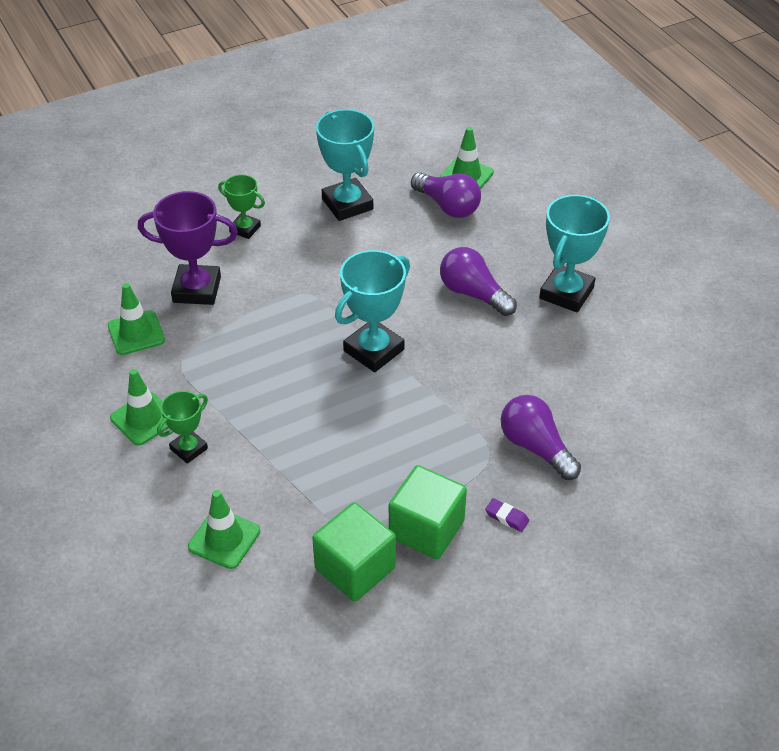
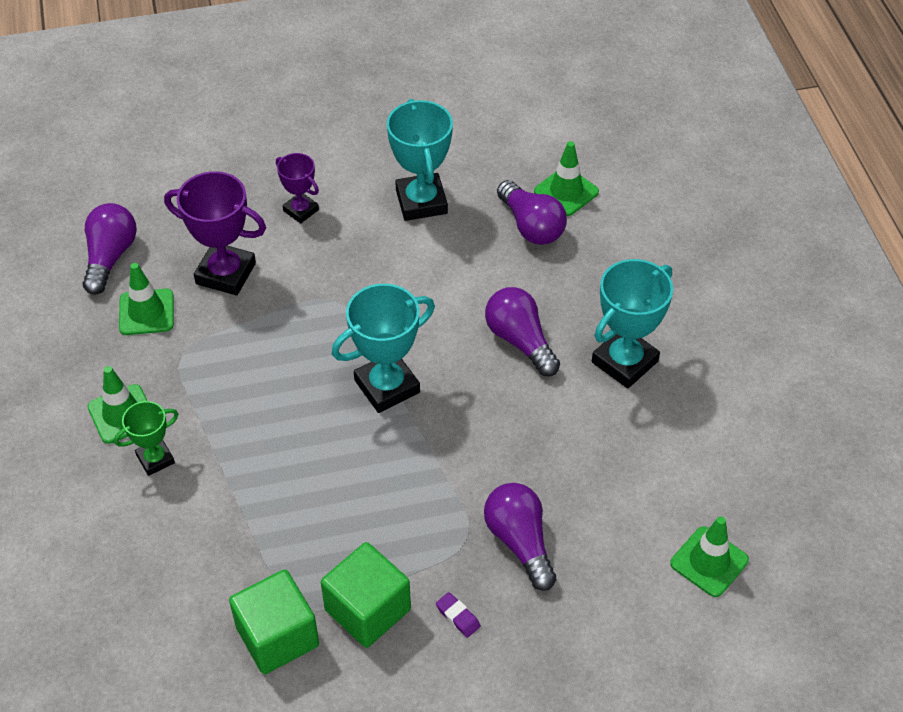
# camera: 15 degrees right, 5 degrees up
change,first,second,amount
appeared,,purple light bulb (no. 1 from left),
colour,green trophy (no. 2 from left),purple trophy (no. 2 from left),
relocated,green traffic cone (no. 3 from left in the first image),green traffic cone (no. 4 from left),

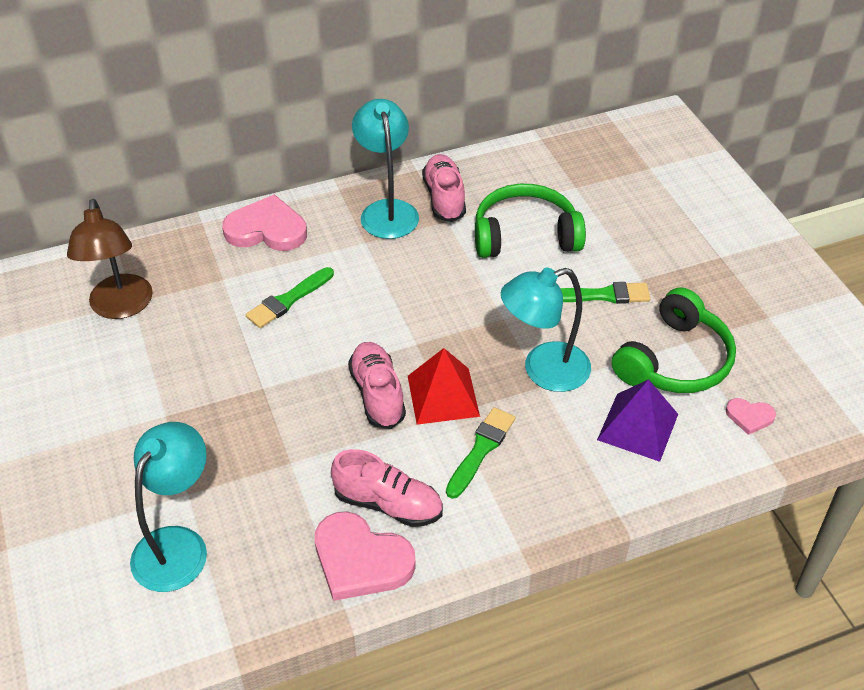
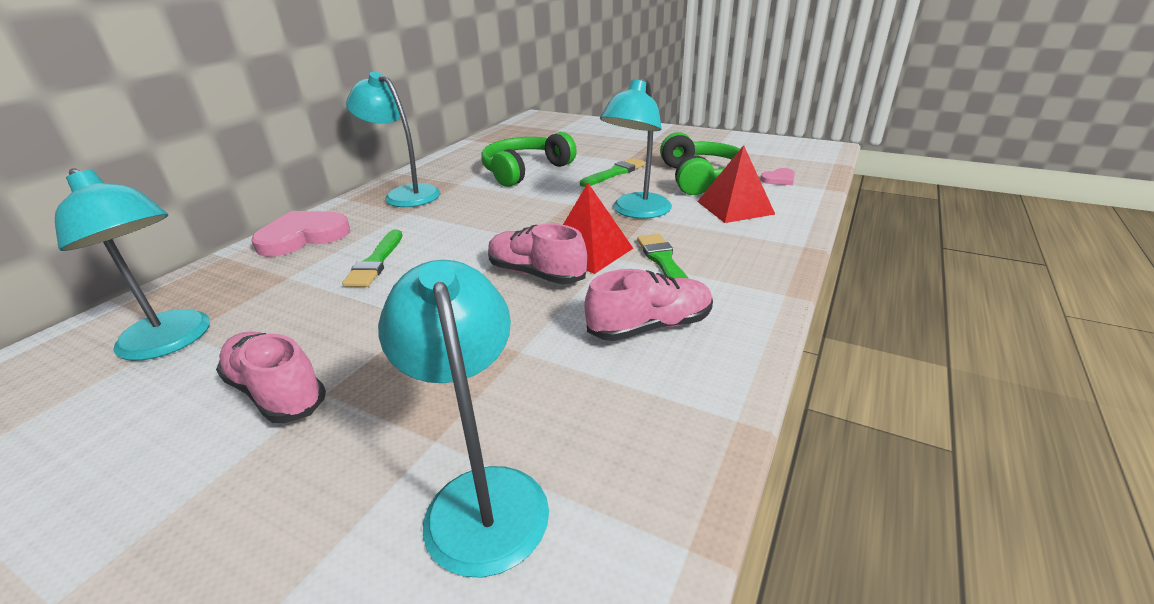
# camera: 40 degrees left, 15 degrees down
change,first,second,amount
colour,brown lamp,turquoise lamp (no. 1 from left),
relocated,pink shoe (no. 3 from left in the first image),pink shoe (no. 1 from left),
colour,purple pyramid,red pyramid (no. 2 from left),
missing,pink heart (no. 2 from left),,

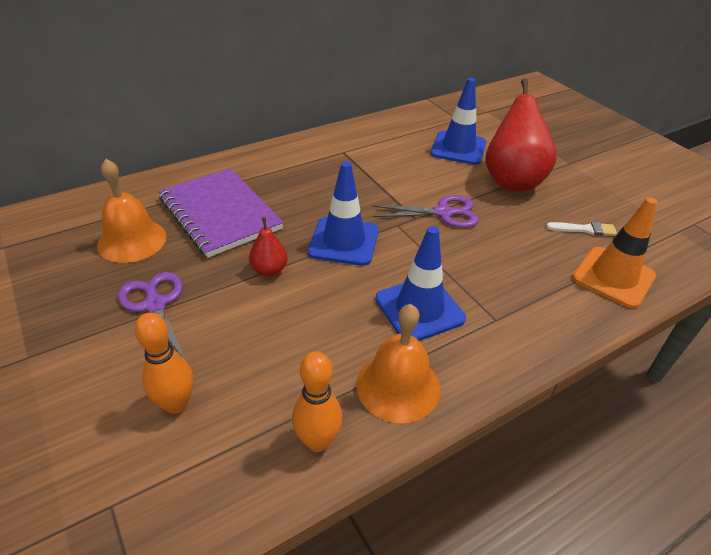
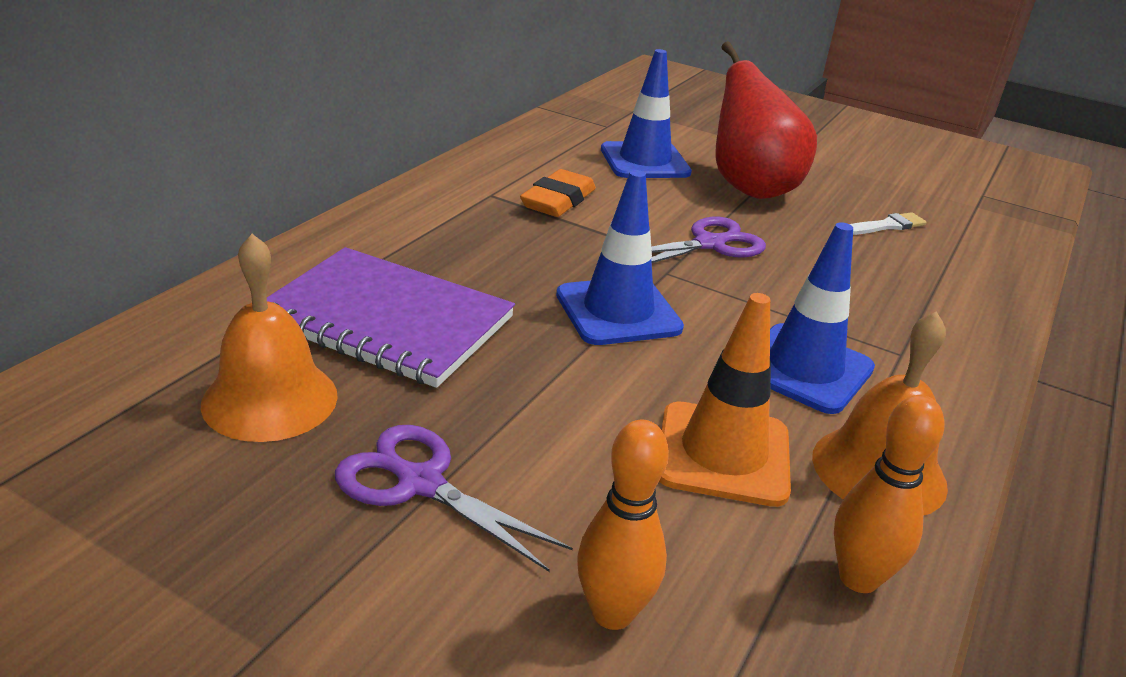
# camera: 30 degrees left, 10 degrees down
change,first,second,amount
appeared,,orange eraser,
relocated,orange traffic cone,,
missing,red pear (no. 1 from left),,

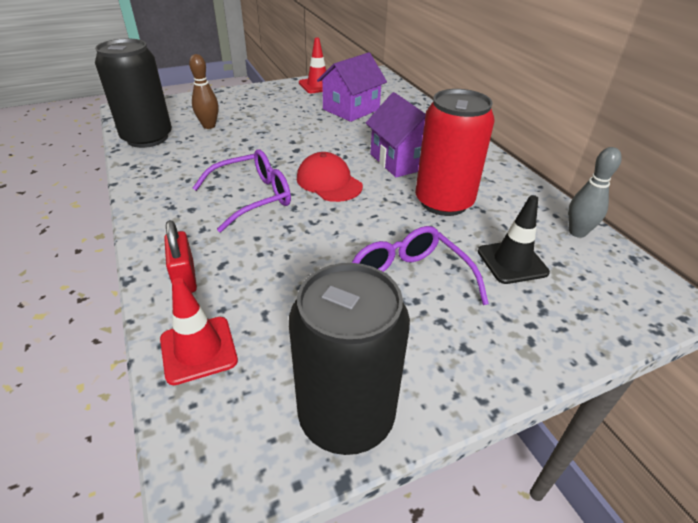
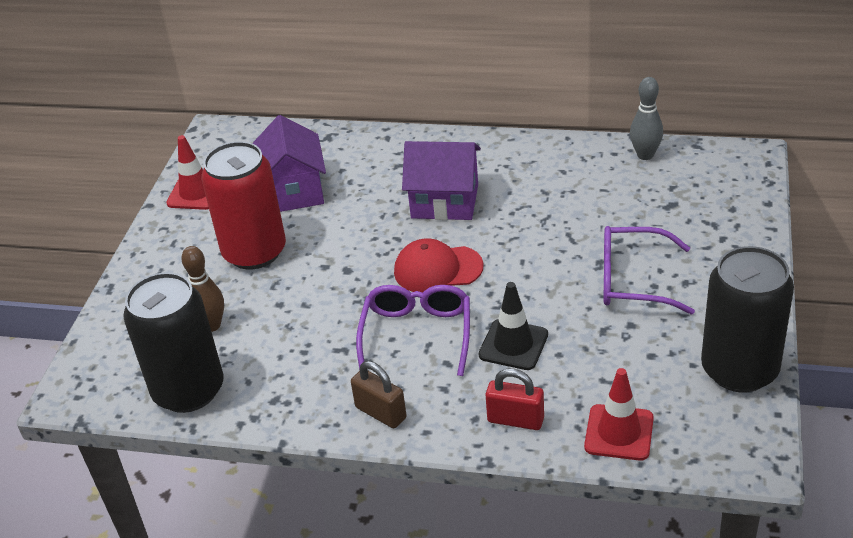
# camera: 50 degrees left, 0 degrees up
change,first,second,amount
relocated,red can,,
appeared,,brown padlock,
relocated,black traffic cone,,

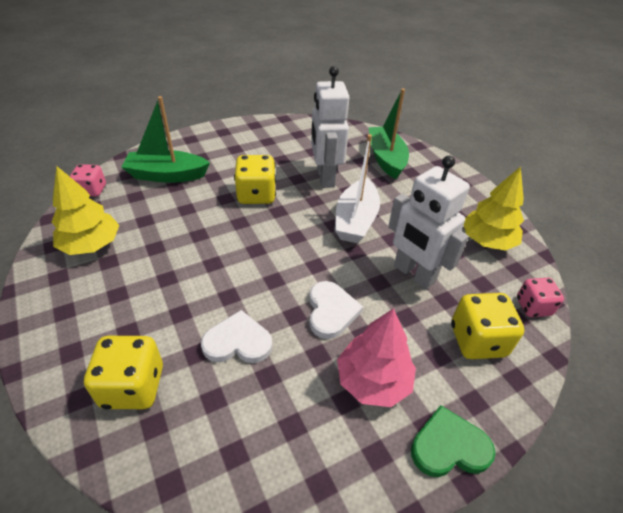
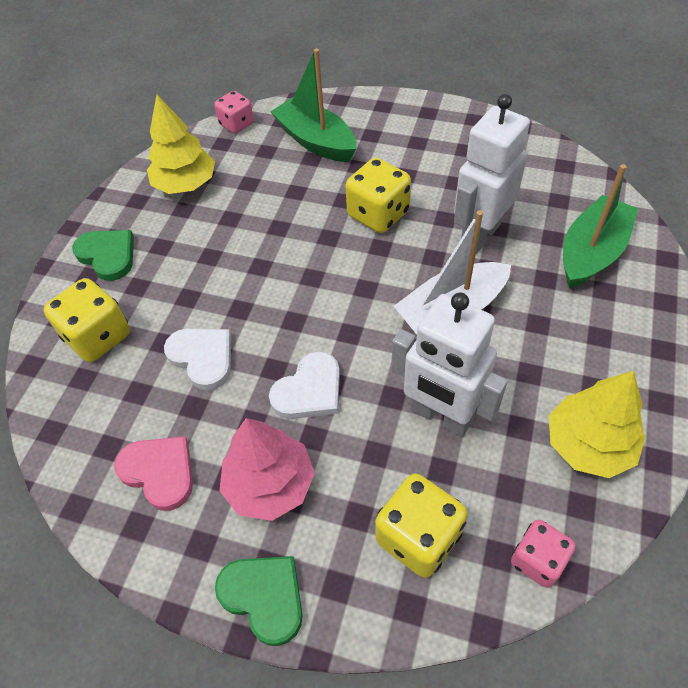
# camera: 50 degrees right, 10 degrees up
change,first,second,amount
appeared,,green heart (no. 1 from left),
appeared,,pink heart,
spun,white robot (no. 2 from left in the first image),white robot (no. 1 from left),60 degrees counterclockwise

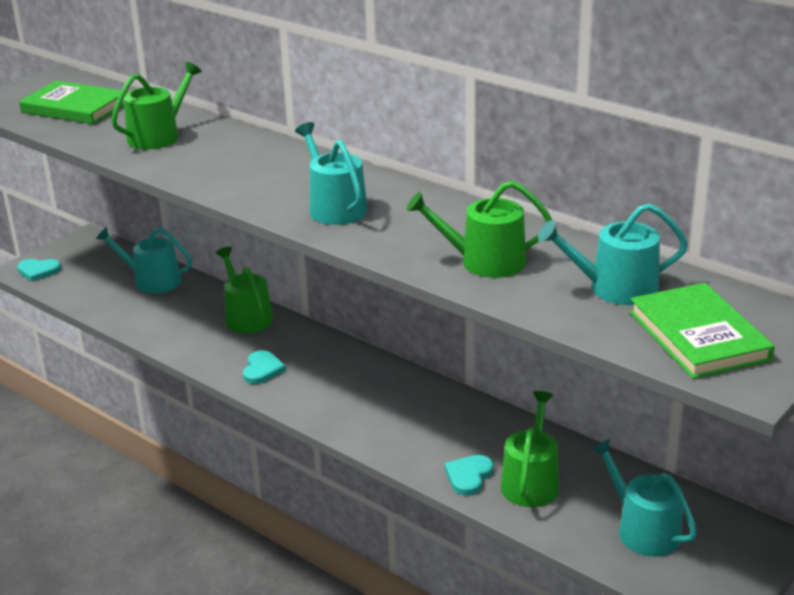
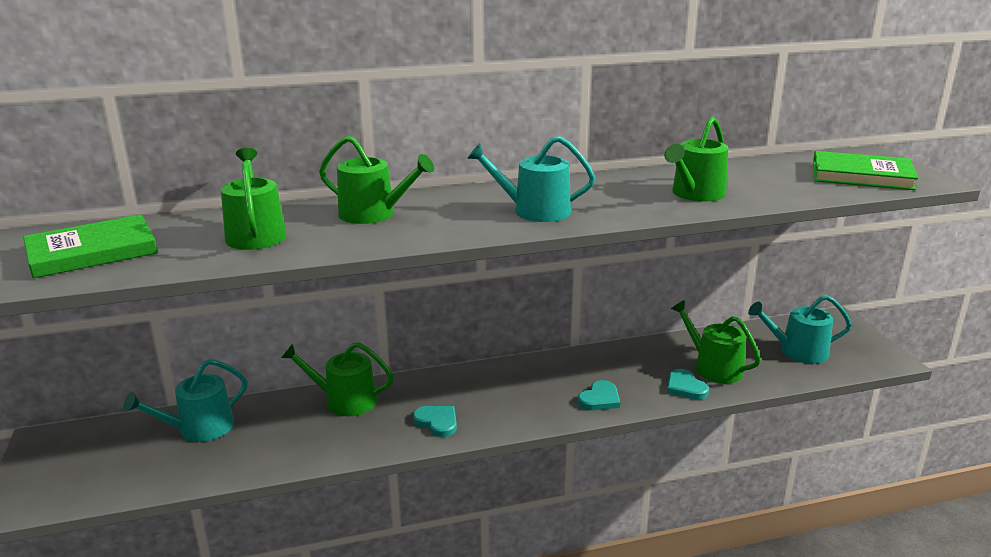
# camera: 55 degrees left, 5 degrees down
change,first,second,amount
appeared,,green watering can (no. 3 from left),
relocated,turquoise heart (no. 1 from left in the first image),turquoise heart (no. 2 from left),
missing,turquoise watering can (no. 3 from left),,

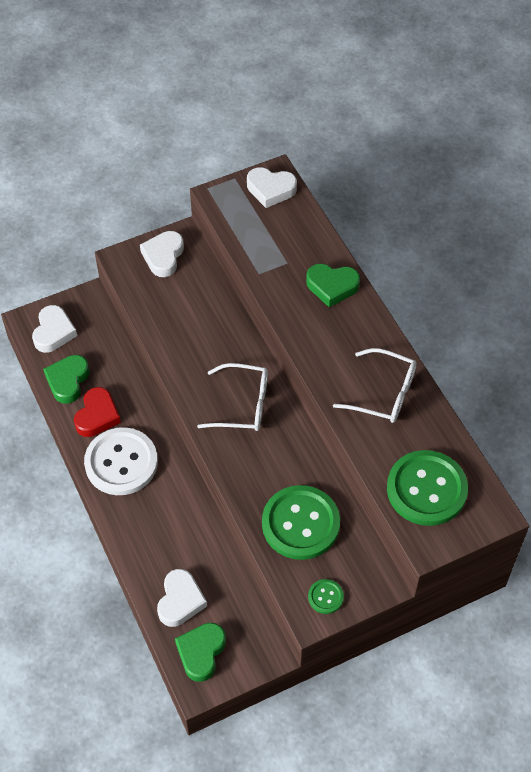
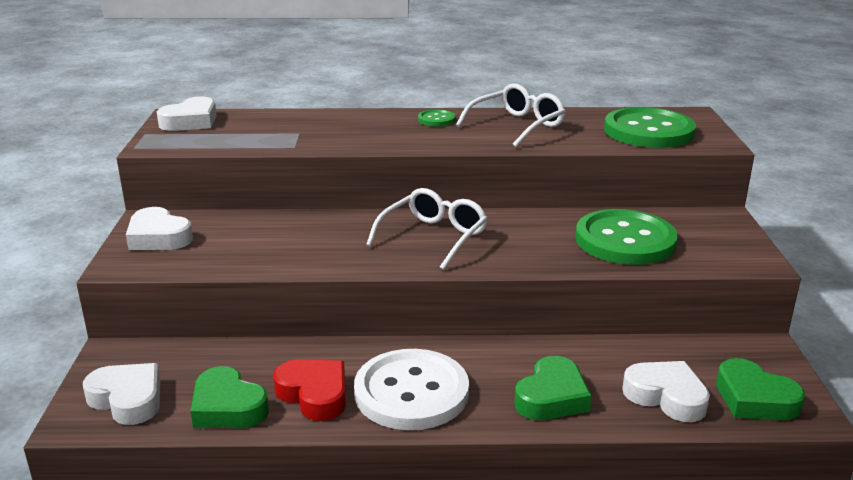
# camera: 65 degrees left, 30 degrees down
change,first,second,amount
relocated,green button (no. 2 from left in the first image),green button (no. 1 from left),
relocated,green heart (no. 3 from left in the first image),green heart (no. 2 from left),

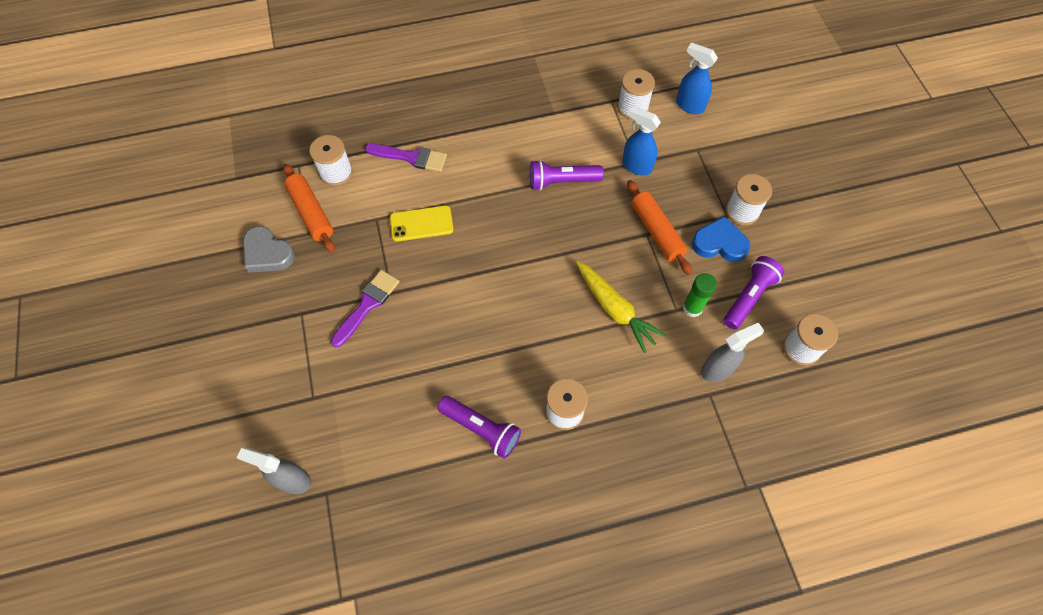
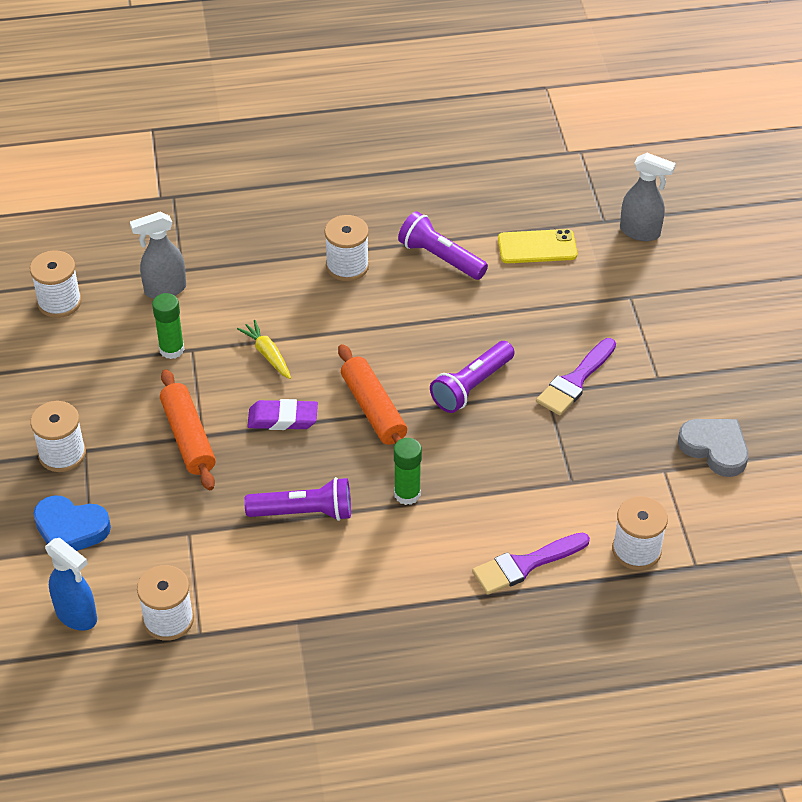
# camera: 175 degrees left, 15 degrees down
change,first,second,amount
relocated,blue heart,,
size,yellow carrot,,x0.60
appeared,,purple eraser,
relocated,orange rolling pin (no. 1 from left in the first image),orange rolling pin (no. 2 from left),
appeared,,green glue stick (no. 2 from left),
relocated,purple flashlight (no. 3 from left),,
spun,purple brush (no. 2 from left in the first image),purple brush (no. 1 from left),45 degrees counterclockwise
relocated,yellow phone,,
missing,blue spray bottle (no. 1 from left),,

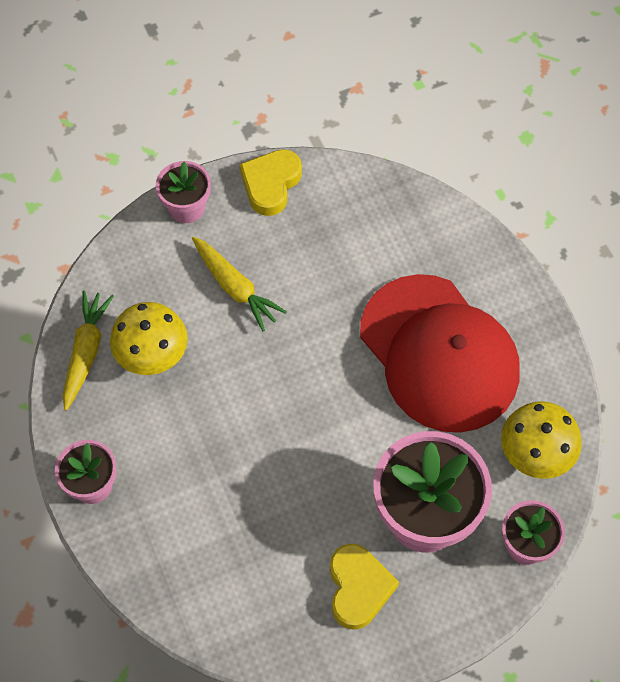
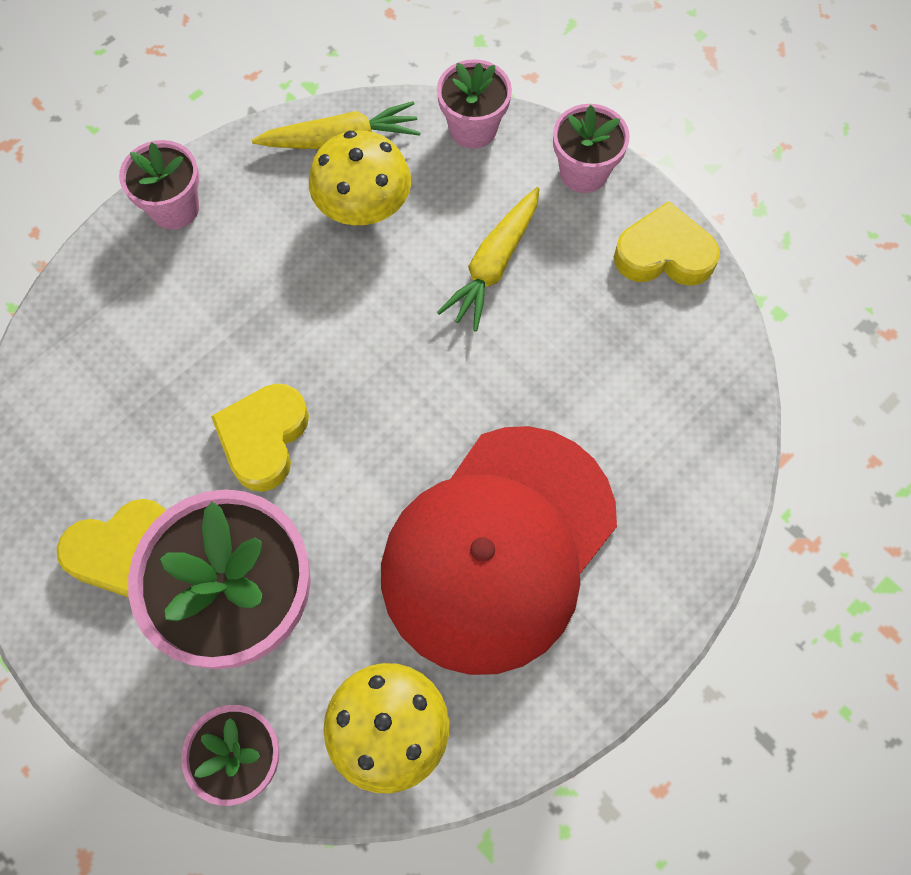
# camera: 70 degrees right, 5 degrees up
change,first,second,amount
appeared,,yellow heart (no. 2 from left),
appeared,,pink flower pot (no. 4 from left),

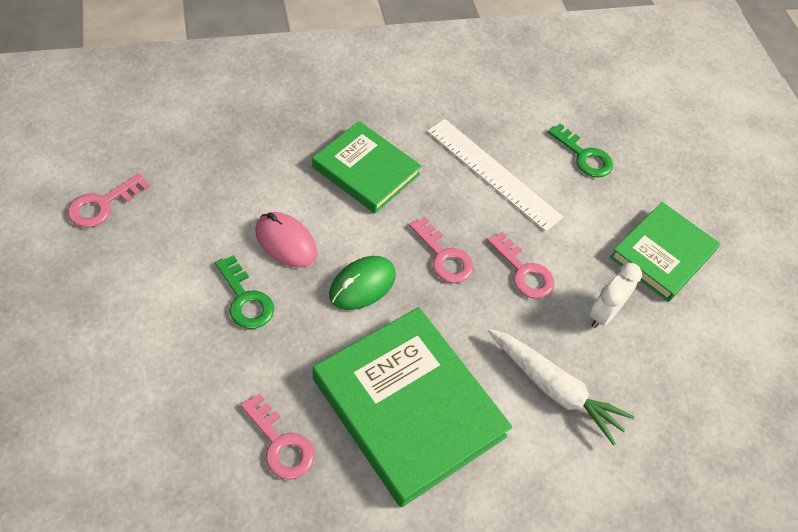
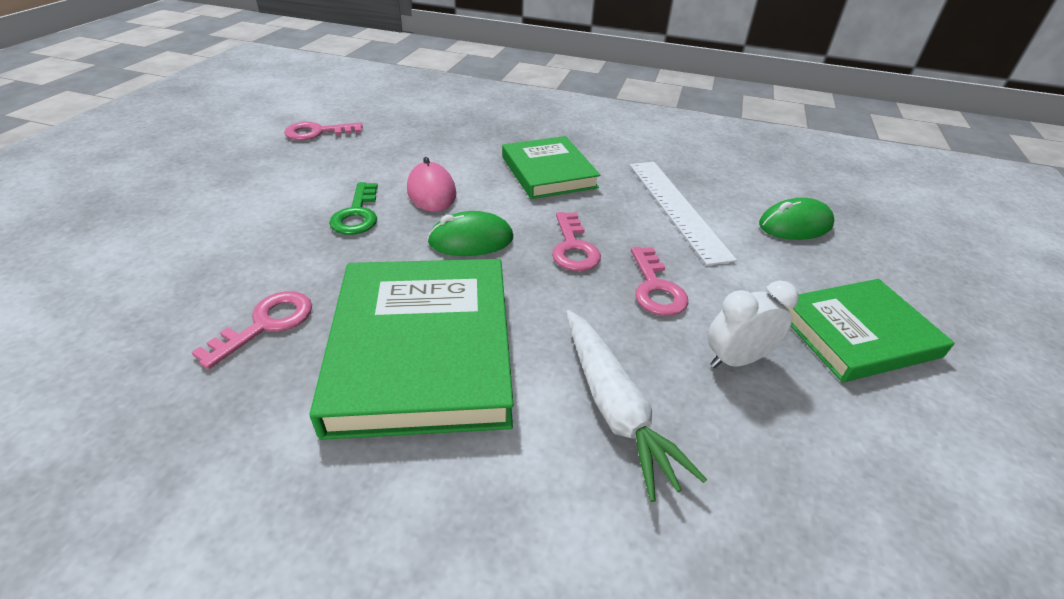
# camera: 35 degrees right, 15 degrees down
change,first,second,amount
spun,pink key (no. 2 from left in the first image),pink key (no. 1 from left),135 degrees counterclockwise
exchanged,green key (no. 2 from left),green mouse (no. 2 from left),

